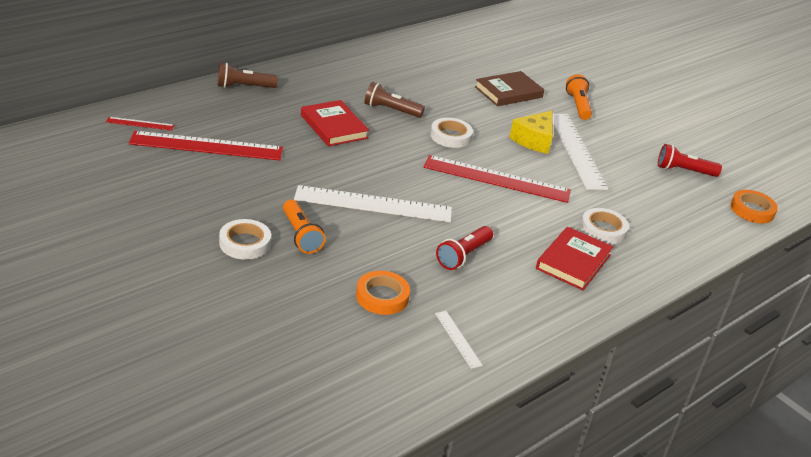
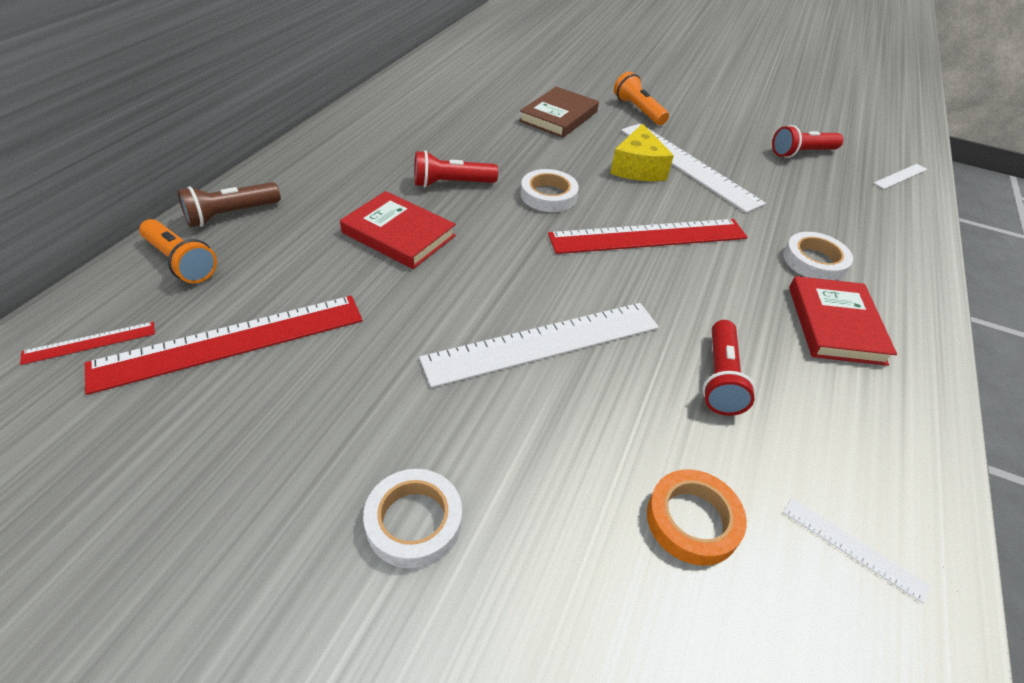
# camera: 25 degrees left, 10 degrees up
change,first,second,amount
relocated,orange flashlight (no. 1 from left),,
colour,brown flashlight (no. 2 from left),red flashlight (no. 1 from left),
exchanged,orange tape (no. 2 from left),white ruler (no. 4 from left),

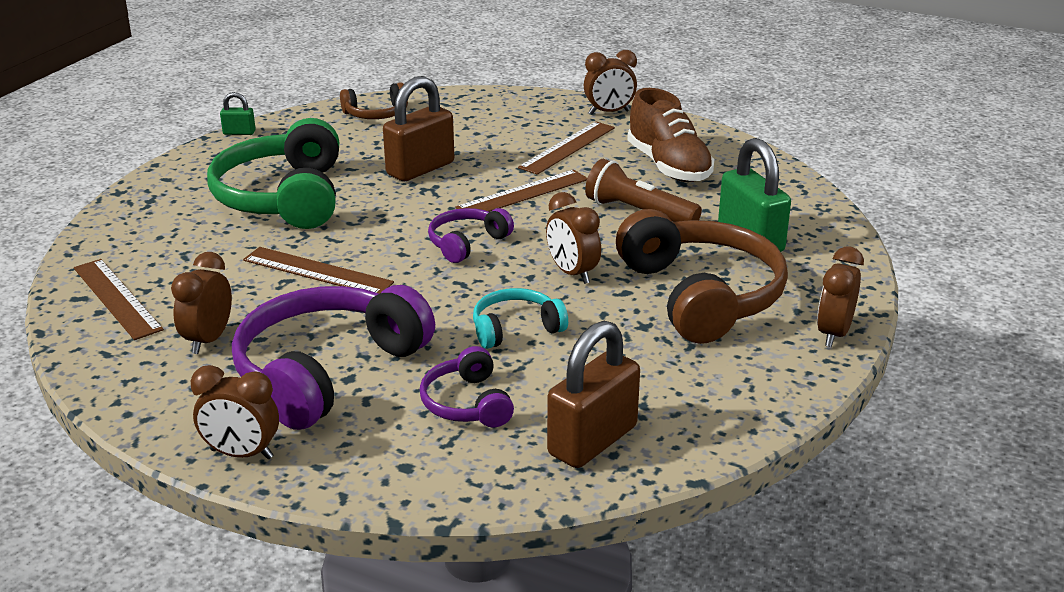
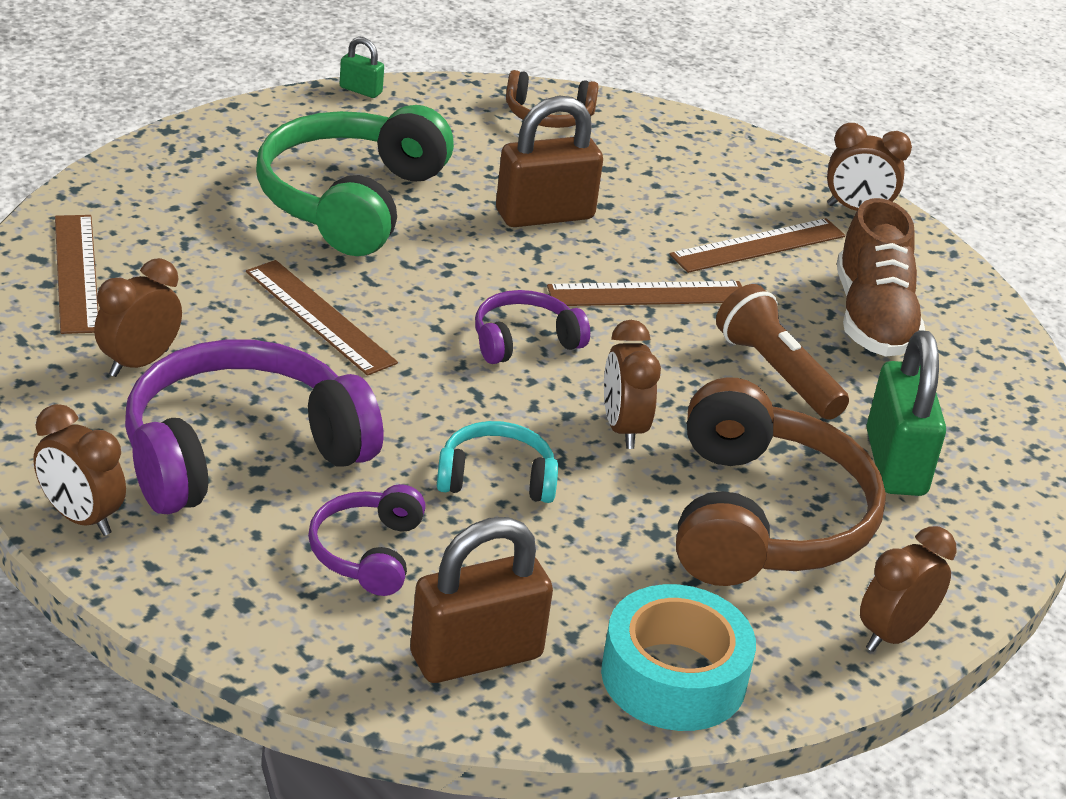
# camera: 20 degrees right, 5 degrees up
change,first,second,amount
appeared,,turquoise tape,

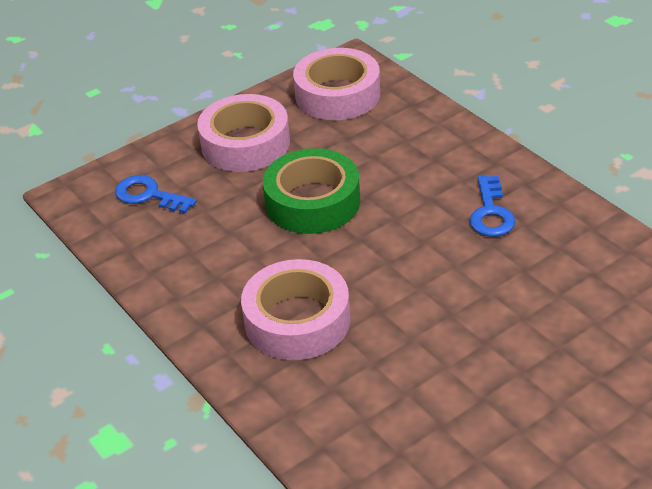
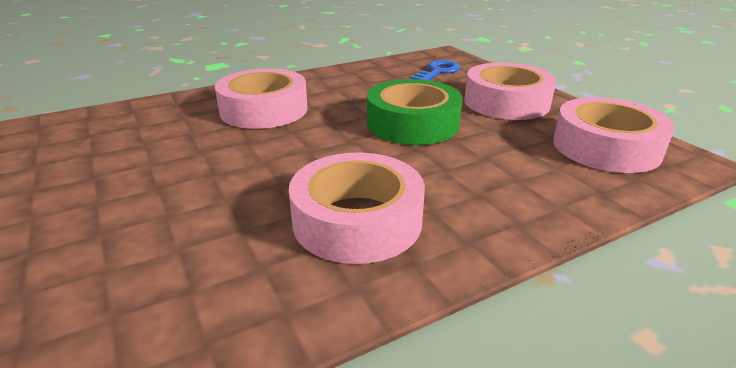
# camera: 95 degrees right, 10 degrees down
change,first,second,amount
exchanged,blue key (no. 2 from left),pink tape (no. 2 from left),

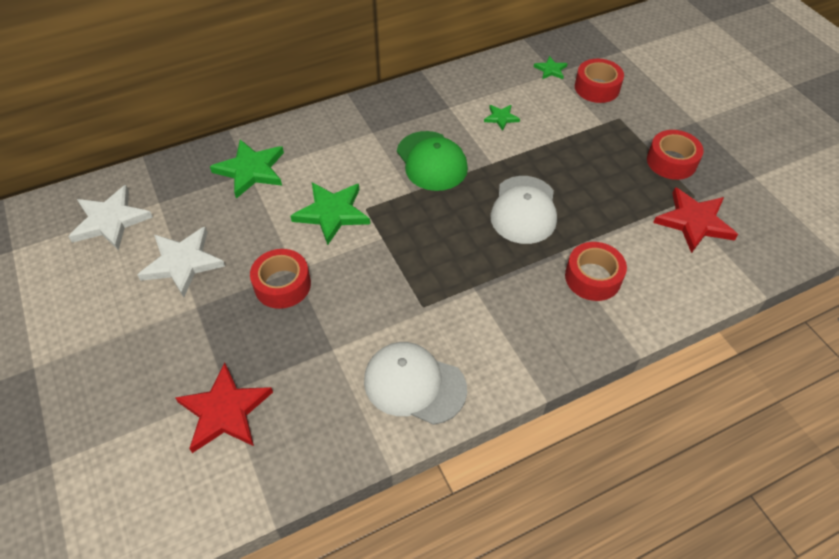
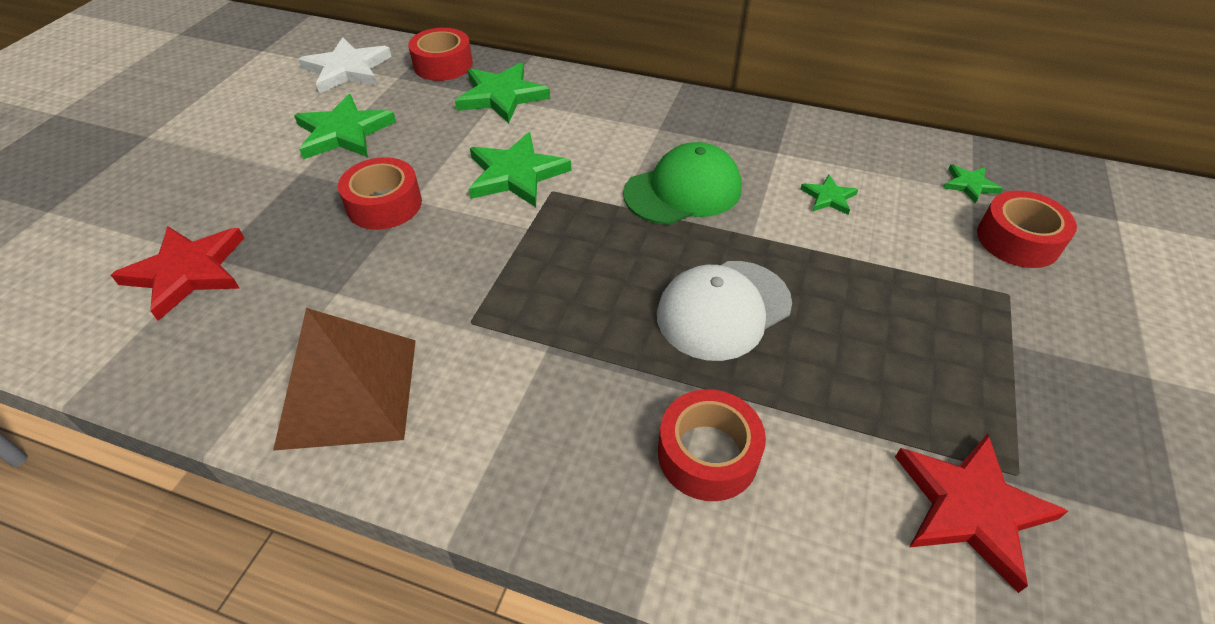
# camera: 45 degrees right, 5 degrees down
change,first,second,amount
exchanged,white cap (no. 1 from left),brown pyramid,
colour,white star (no. 2 from left),green star (no. 1 from left),
relocated,red tape (no. 4 from left in the first image),red tape (no. 2 from left),
spun,green cap,,135 degrees counterclockwise

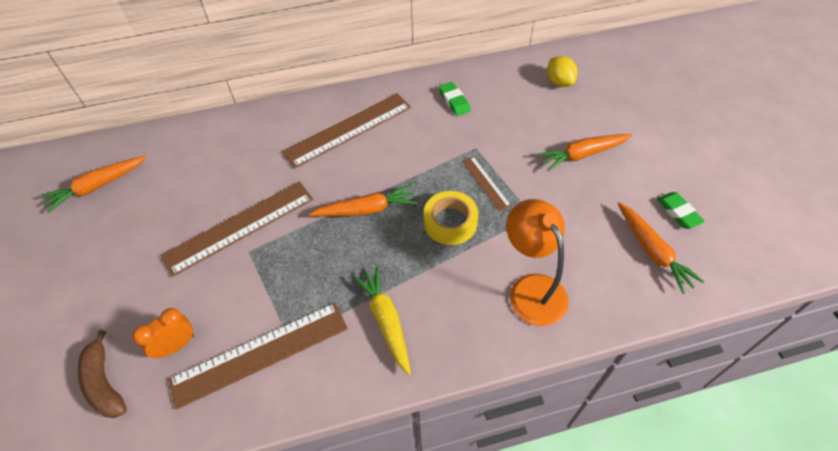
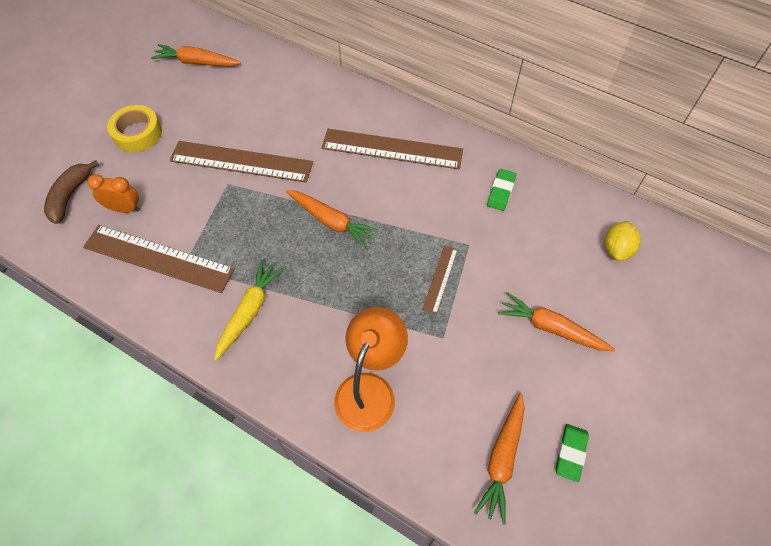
# camera: 45 degrees right, 5 degrees up
change,first,second,amount
relocated,yellow tape,,

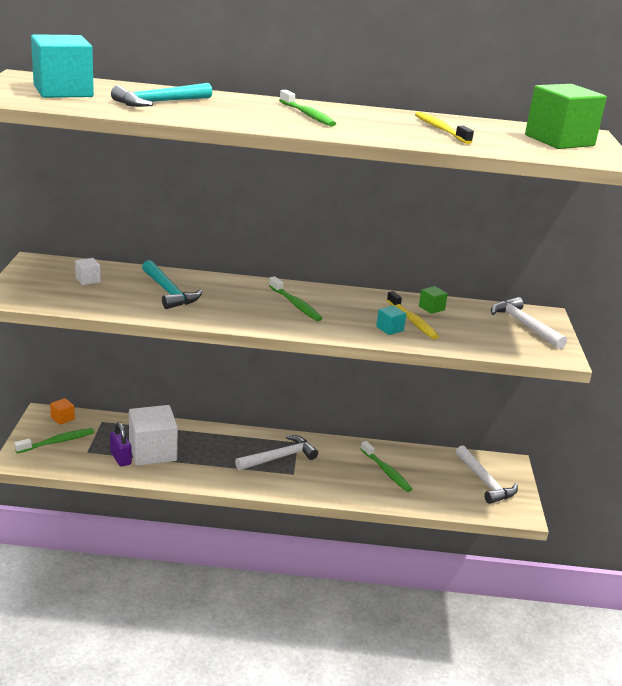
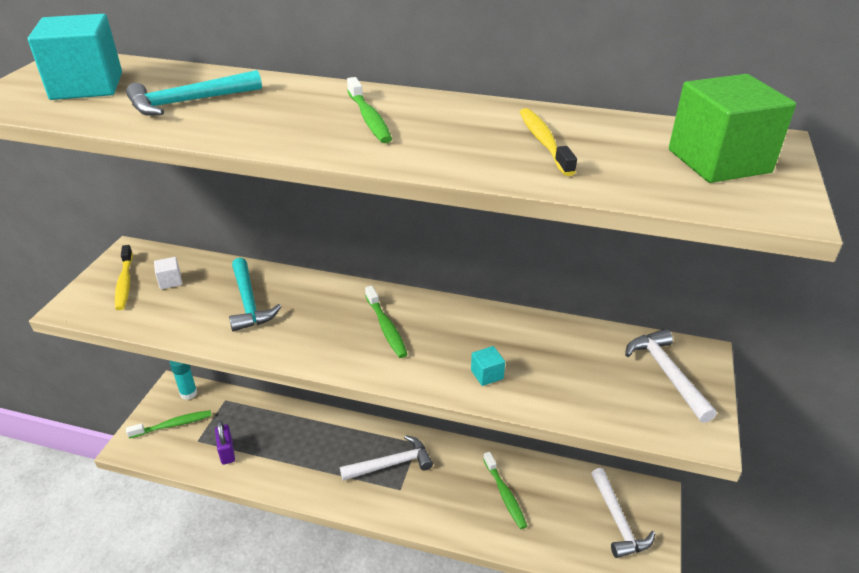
# camera: 15 degrees right, 10 degrees up
change,first,second,amount
relocated,yellow toothbrush (no. 1 from left),,
exchanged,orange cube,turquoise glue stick,
missing,white cube (no. 2 from left),,
missing,green cube (no. 1 from left),,

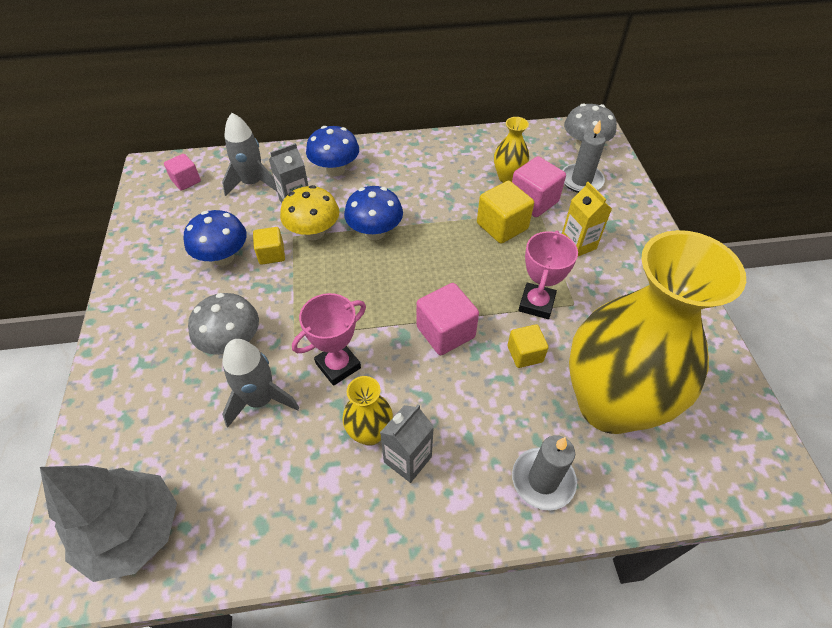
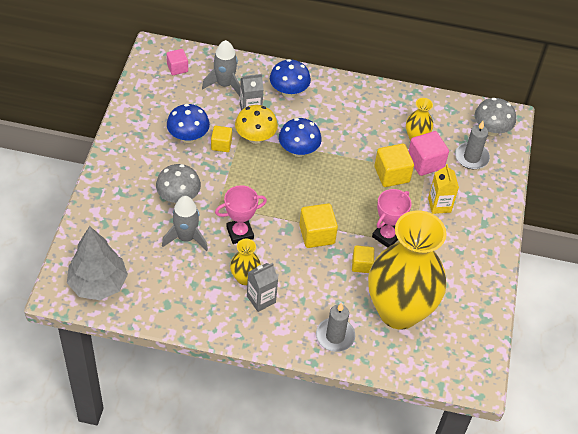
# camera: 15 degrees right, 0 degrees up
change,first,second,amount
colour,pink cube (no. 2 from left),yellow cube (no. 2 from left),

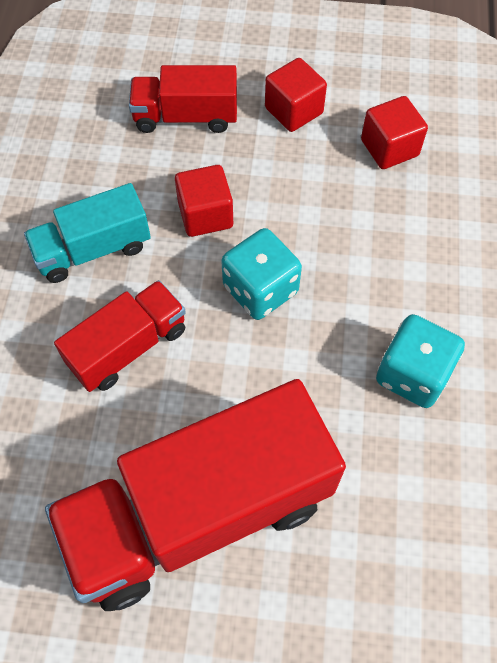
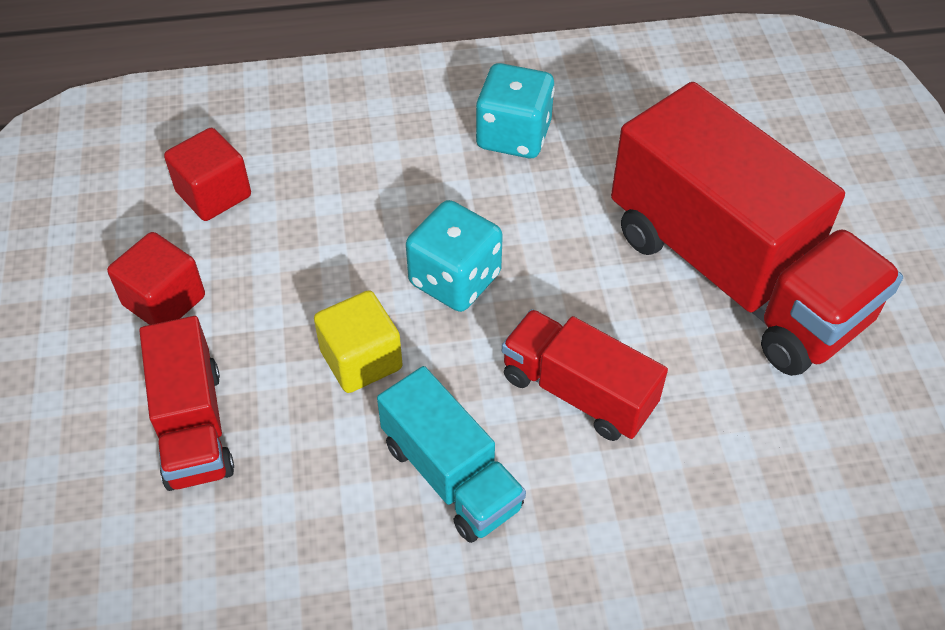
# camera: 105 degrees left, 10 degrees down
change,first,second,amount
colour,red cube (no. 1 from left),yellow cube,

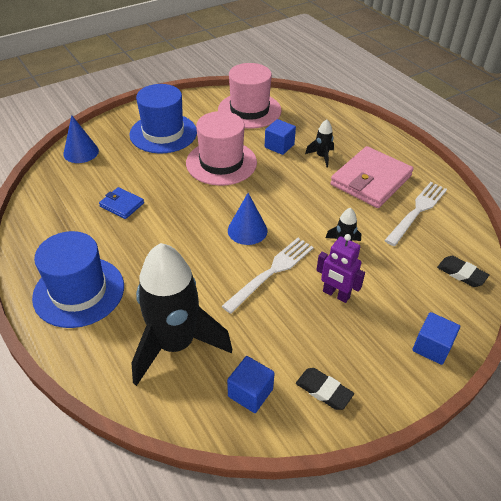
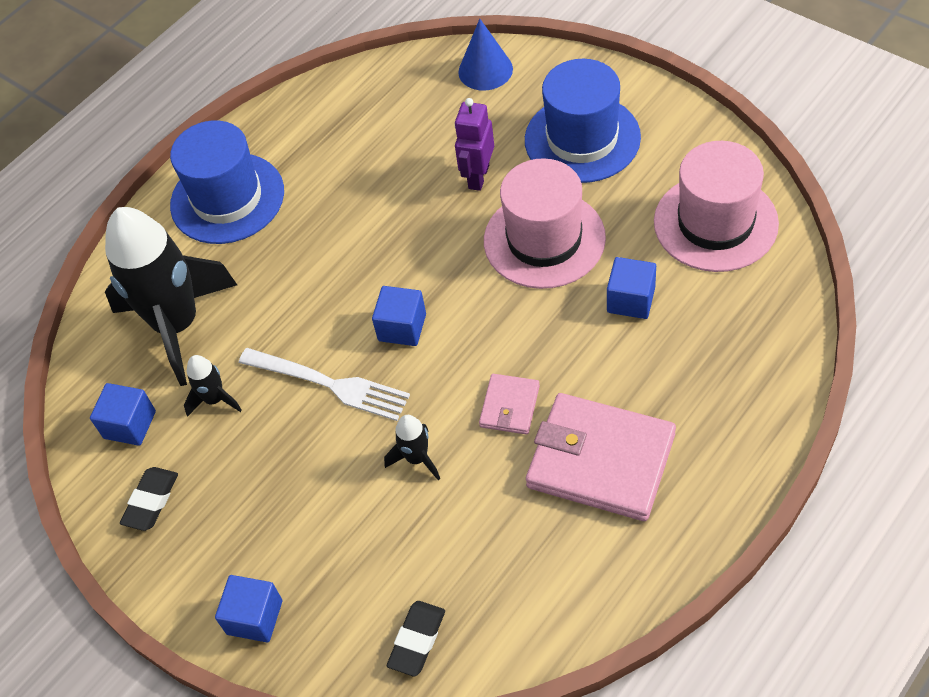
# camera: 80 degrees right, 10 degrees up
change,first,second,amount
relocated,black rocket (no. 2 from left),,
exchanged,blue cone (no. 2 from left),blue cube (no. 3 from left),
relocated,purple robot,,
appeared,,pink wallet (no. 1 from left),
missing,blue wallet,,
missing,white fork (no. 2 from left),,

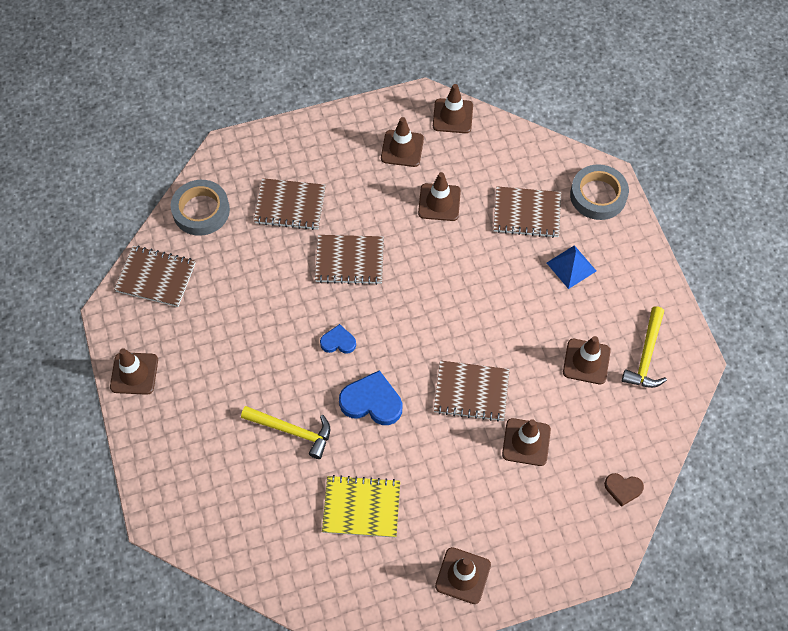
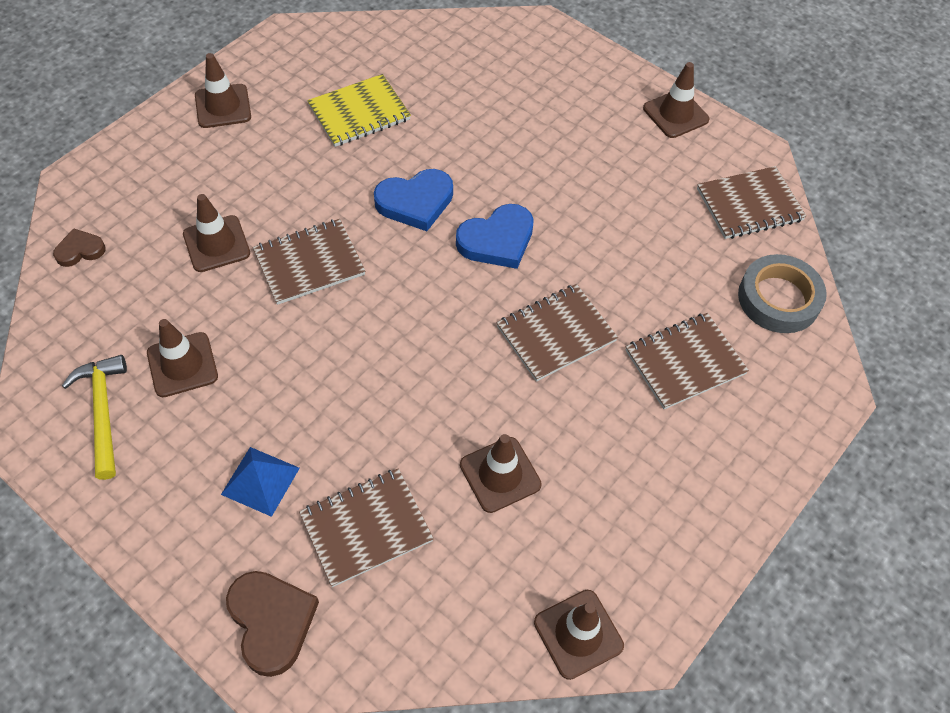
# camera: 145 degrees right, 5 degrees down
change,first,second,amount
exchanged,grey tape (no. 2 from left),brown heart (no. 2 from left),
size,blue heart (no. 1 from left in the first image),blue heart (no. 2 from left),x1.74
missing,yellow hammer (no. 1 from left),,
missing,brown traffic cone (no. 2 from left),,

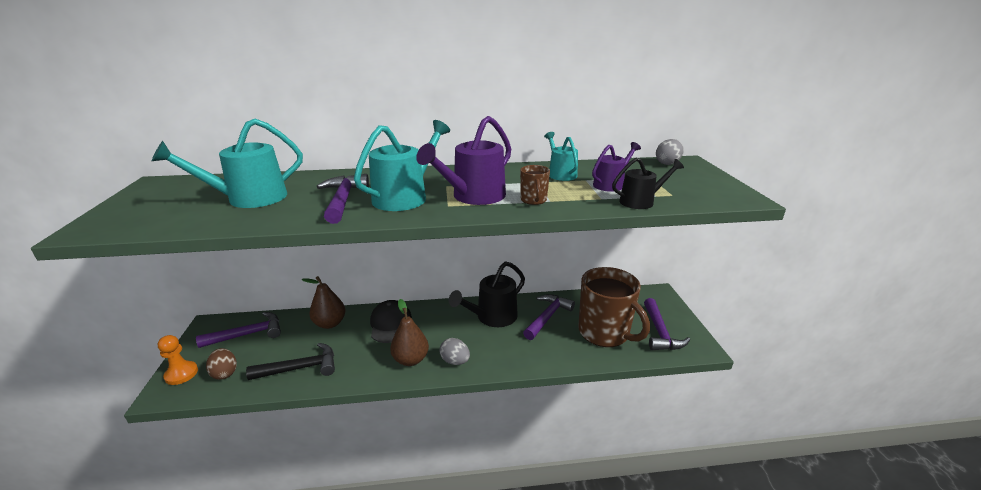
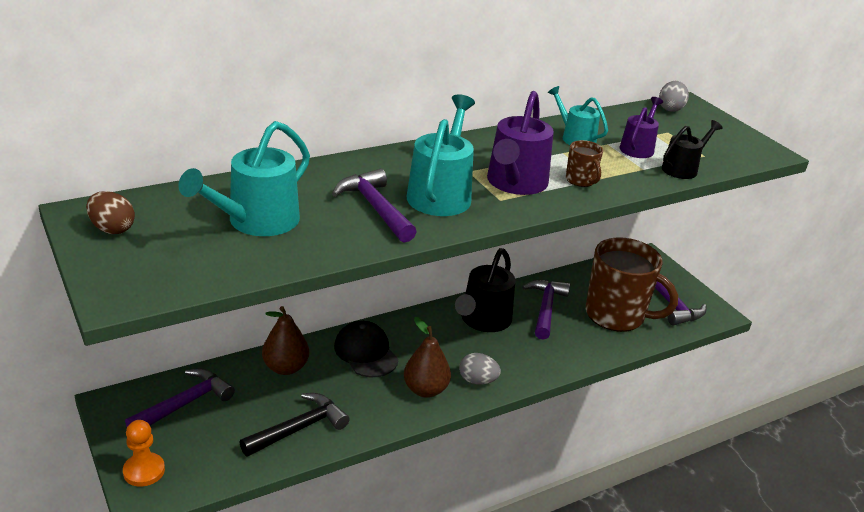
# camera: 25 degrees left, 5 degrees up
change,first,second,amount
relocated,brown egg,,

